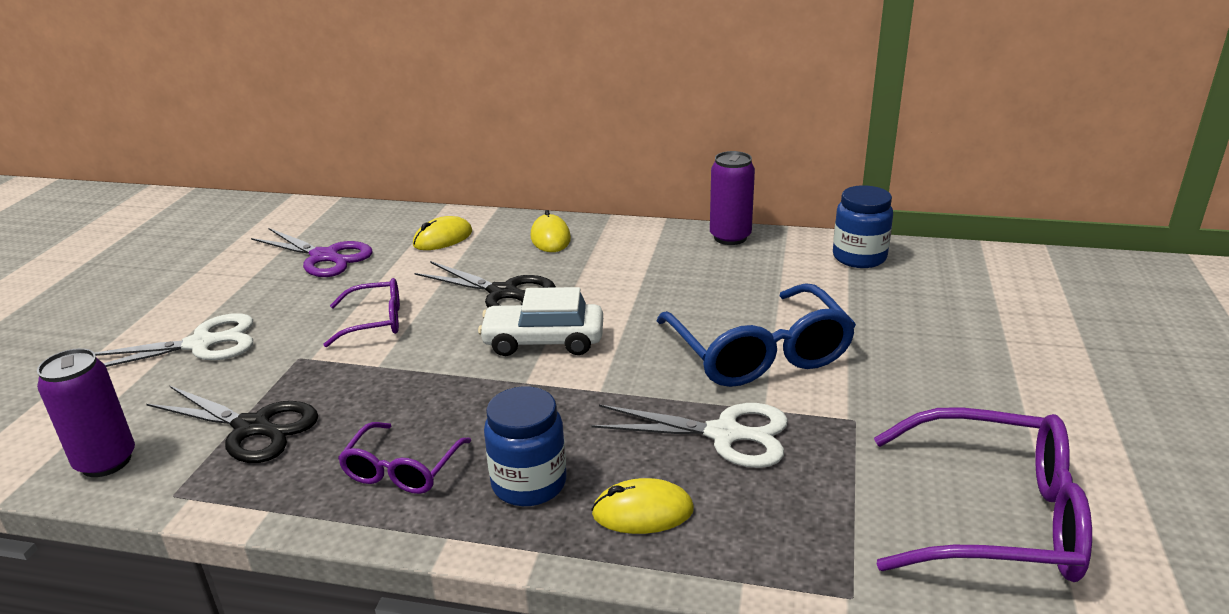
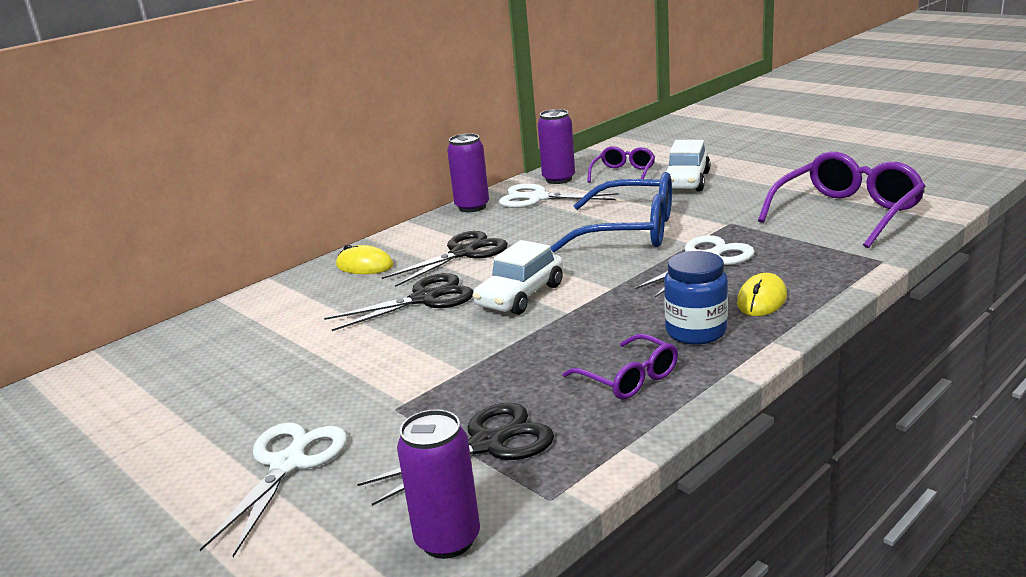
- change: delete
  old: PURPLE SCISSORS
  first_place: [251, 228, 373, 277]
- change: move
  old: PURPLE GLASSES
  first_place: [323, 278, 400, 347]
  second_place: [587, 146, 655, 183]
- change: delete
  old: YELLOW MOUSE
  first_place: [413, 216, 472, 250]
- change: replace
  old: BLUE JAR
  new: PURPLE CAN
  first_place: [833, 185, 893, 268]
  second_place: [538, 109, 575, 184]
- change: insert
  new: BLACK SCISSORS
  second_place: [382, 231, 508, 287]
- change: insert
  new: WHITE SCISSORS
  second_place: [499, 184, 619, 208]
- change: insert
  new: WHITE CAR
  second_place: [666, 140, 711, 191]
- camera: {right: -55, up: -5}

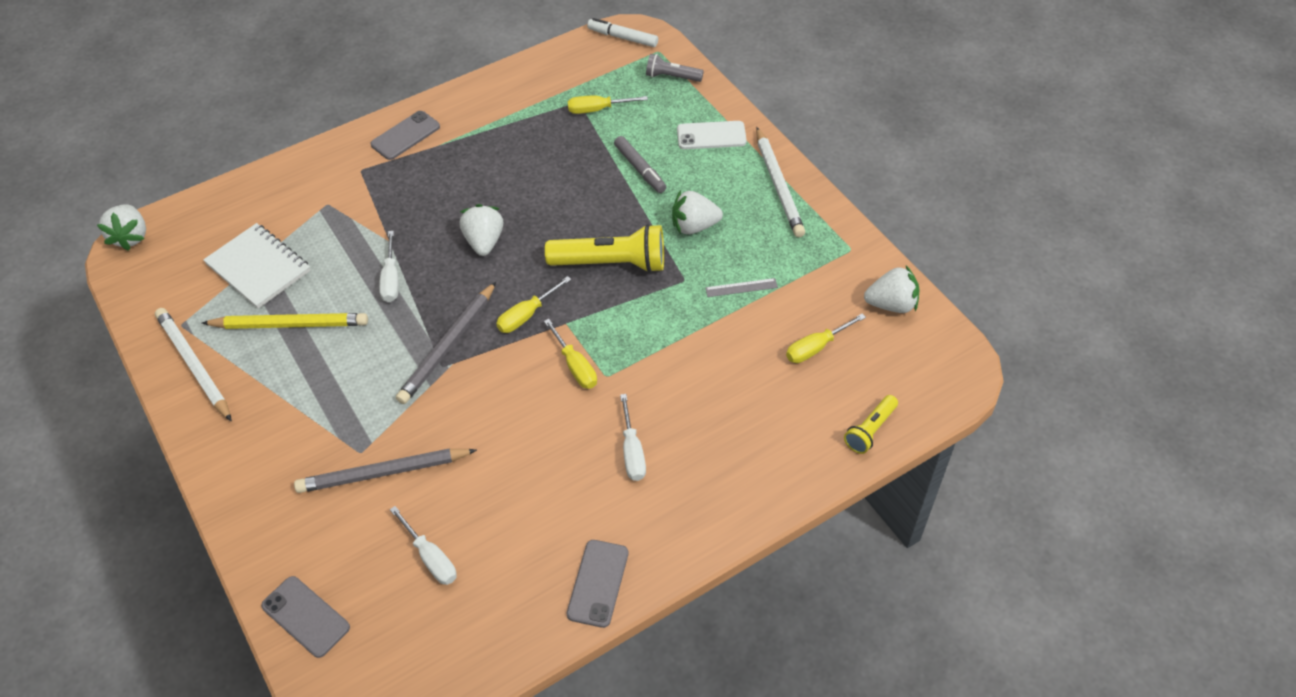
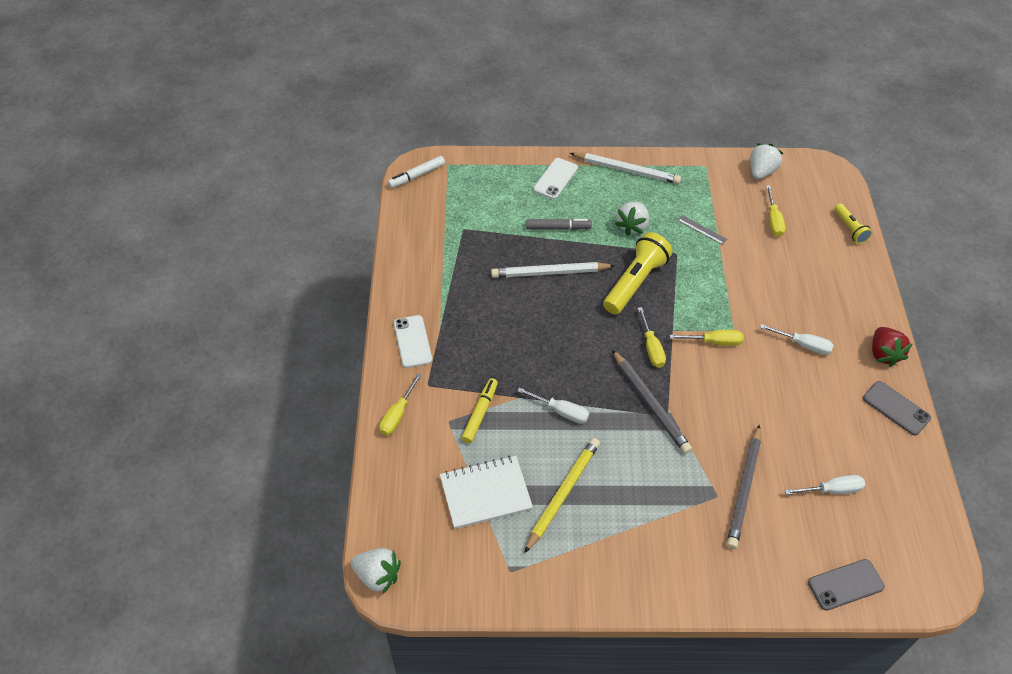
- change: move
  old: WHITE PENCIL
  first_place: [155, 308, 232, 422]
  second_place: [491, 262, 615, 278]
- change: recolor
  old: GREY PHONE
  new: WHITE PHONE
  first_place: [371, 111, 440, 160]
  second_place: [394, 315, 432, 368]
- change: delete
  old: WHITE STRAWBERRY
  first_place: [460, 204, 503, 256]
- change: move
  old: YELLOW SCREWDRIVER
  first_place: [568, 96, 648, 114]
  second_place: [379, 373, 422, 436]
- change: delete
  old: GREY FLASHLIGHT
  first_place: [646, 54, 704, 82]
- change: rotate
  old: GREY RULER
  first_place: [705, 278, 778, 297]
  second_place: [678, 215, 727, 245]
  degrees: -75
- change: insert
  new: YELLOW MARKER
  second_place: [461, 378, 498, 443]
- change: insert
  new: RED STRAWBERRY
  second_place: [872, 327, 913, 367]
- camera: {right: -60, up: 0}

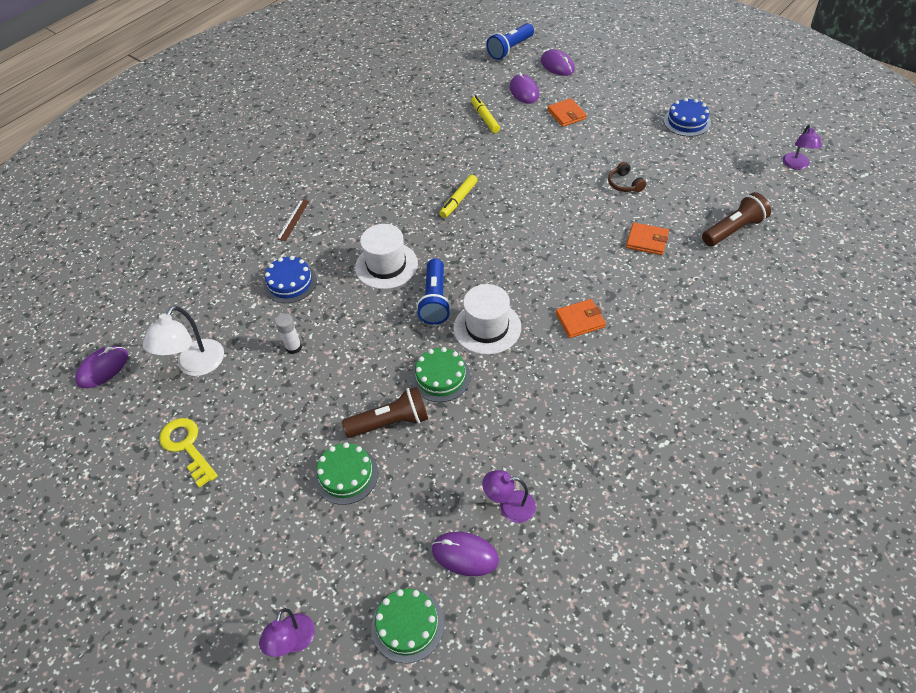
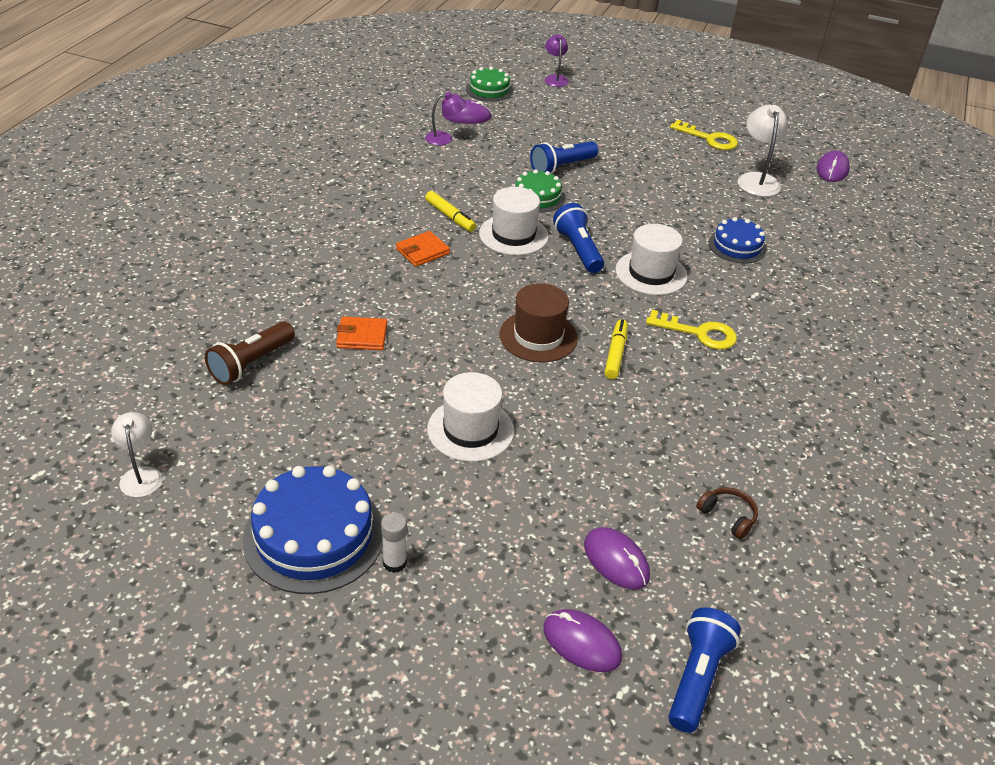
- change: move
  old: WHITE GLUE STICK
  first_place: [275, 313, 302, 354]
  second_place: [381, 512, 407, 573]
- change: delete
  old: BROWN RULER
  first_place: [277, 200, 309, 241]
- change: delete
  old: GREEN CAKE
  first_place: [314, 442, 378, 505]
- change: recolor
  old: BROWN FLASHLIGHT
  new: BLUE FLASHLIGHT
  first_place: [342, 387, 428, 438]
  second_place: [530, 141, 598, 174]
- change: move
  old: YELLOW MARKER
  first_place: [471, 96, 500, 133]
  second_place: [425, 191, 476, 232]
- change: delete
  old: ORANGE WALLET
  first_place: [547, 98, 587, 127]
- change: move
  old: BROWN HEADPHONES
  first_place: [608, 162, 646, 192]
  second_place: [696, 487, 758, 539]
- change: resize
  old: BLUE CAKE
  first_place: [664, 98, 711, 137]
  second_place: [243, 465, 383, 594]
  factor: 1.72
- change: recolor
  old: PURPLE LAMP
  new: WHITE LAMP
  first_place: [783, 124, 822, 170]
  second_place: [111, 412, 162, 497]
- change: insert
  new: WHITE HAT
  second_place: [427, 372, 514, 462]
- change: insert
  new: BROWN HAT
  second_place: [500, 283, 578, 362]
- change: insert
  new: YELLOW KEY
  second_place: [646, 310, 737, 349]
- camera: {right: 155, up: -10}

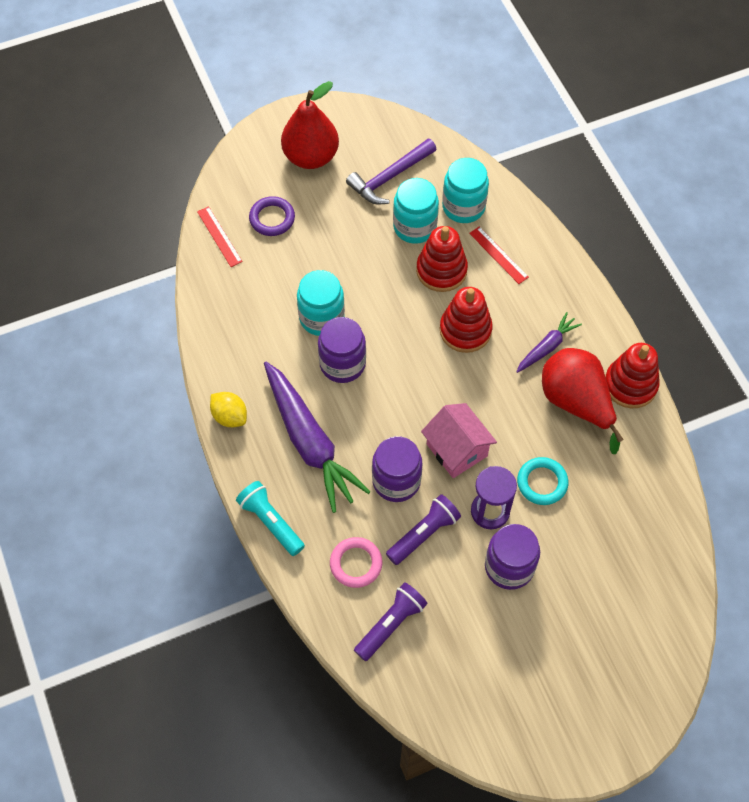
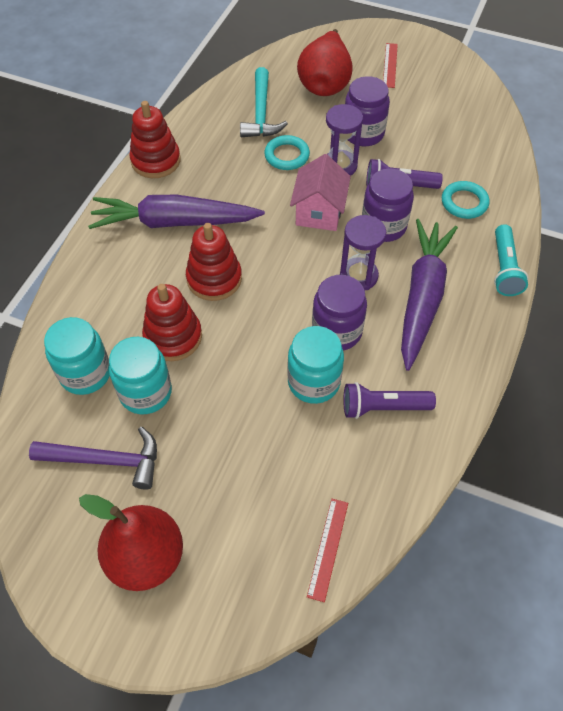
- change: delete
  old: YELLOW LEMON
  first_place: [210, 392, 247, 427]
- change: delete
  old: PURPLE RING
  first_place: [249, 196, 295, 236]
- change: recolor
  old: PINK RING
  new: TURQUOISE RING
  first_place: [330, 537, 382, 588]
  second_place: [442, 181, 489, 219]
- change: move
  old: PURPLE FLASHLIGHT
  first_place: [354, 582, 428, 661]
  second_place: [343, 382, 436, 419]
- change: move
  old: RED RULER
  first_place: [469, 227, 529, 284]
  second_place: [383, 43, 398, 88]
- change: resize
  old: PURPLE CARROT
  first_place: [516, 312, 582, 373]
  second_place: [88, 195, 265, 229]
  factor: 1.98
- change: move
  old: RED PEAR
  first_place: [542, 348, 624, 454]
  second_place: [297, 29, 353, 96]
- change: insert
  new: TURQUOISE HAMMER
  second_place: [240, 67, 288, 137]
- change: insert
  new: PURPLE HOURGLASS
  second_place: [340, 215, 386, 290]
- camera: {right: -135, up: -5}

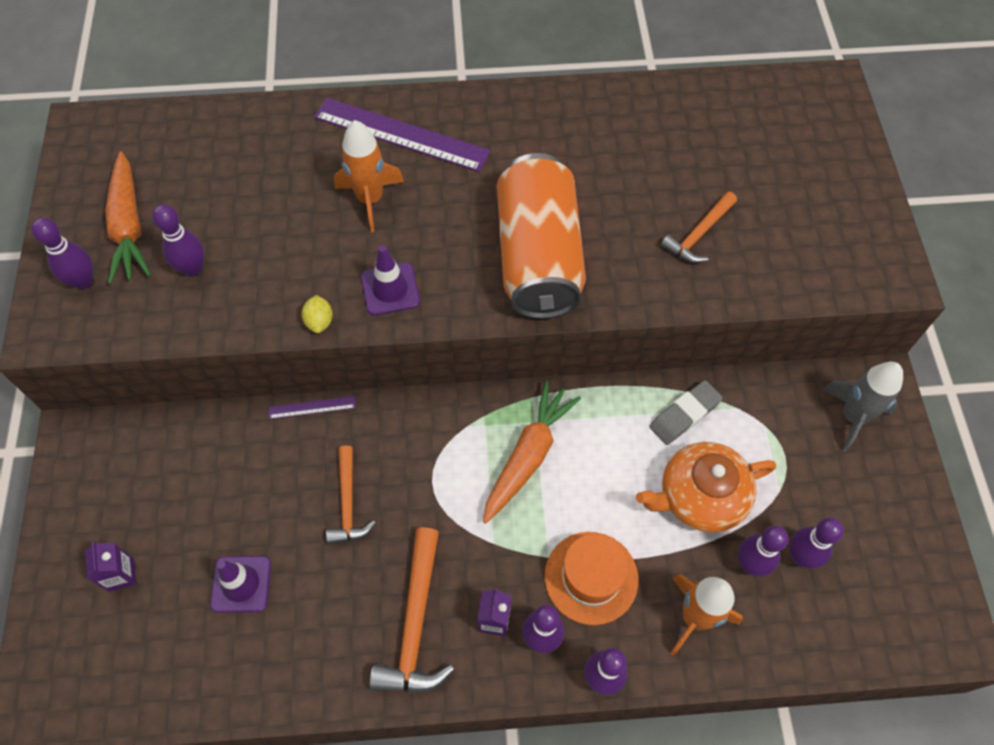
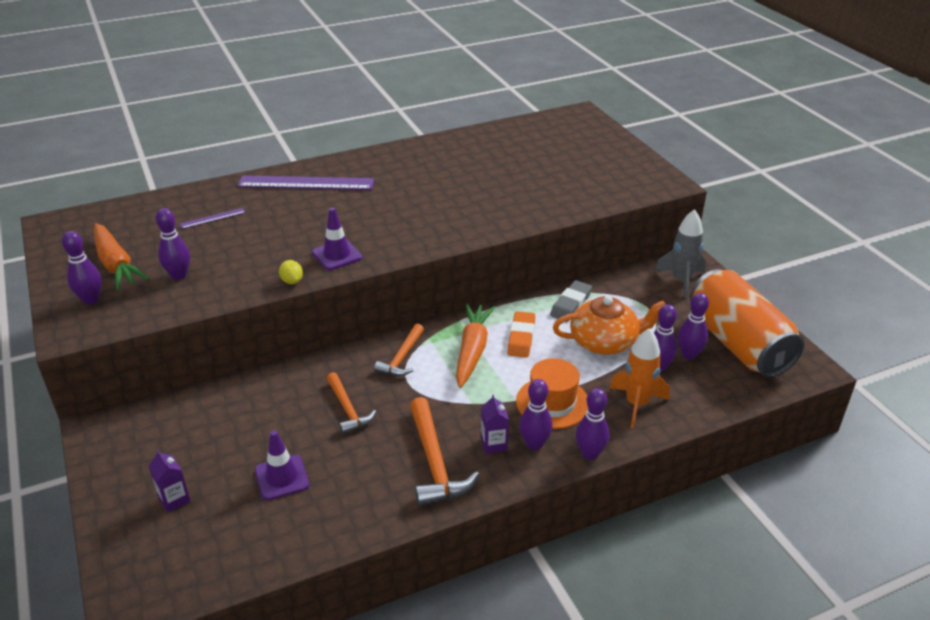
- change: move
  old: PURPLE RULER
  first_place: [269, 396, 356, 419]
  second_place: [180, 208, 246, 229]
- change: delete
  old: ORANGE ROCKET
  first_place: [334, 120, 404, 232]
- change: move
  old: ORANGE CAN
  first_place: [497, 153, 586, 319]
  second_place: [690, 269, 804, 377]
- change: rotate
  old: ORANGE TEAPOT
  first_place: [636, 442, 776, 532]
  second_place: [553, 296, 666, 355]
  degrees: -150
- change: move
  old: ORANGE HAMMER
  first_place: [661, 192, 737, 263]
  second_place: [374, 324, 424, 376]
- change: insert
  new: ORANGE ERASER
  second_place: [507, 311, 535, 358]
- camera: {right: -20, up: -25}

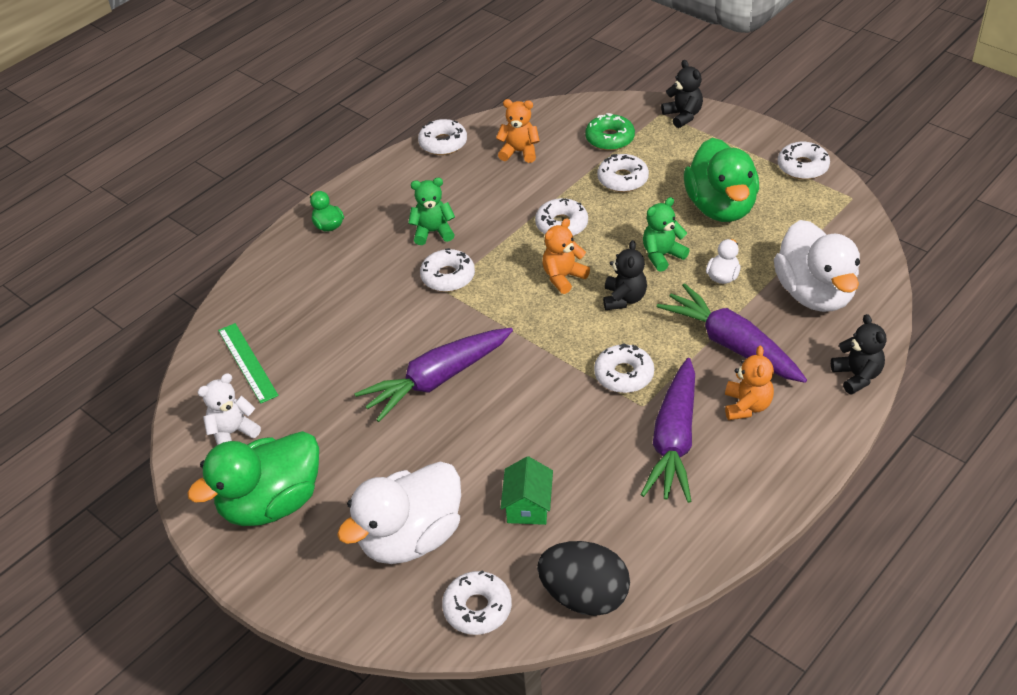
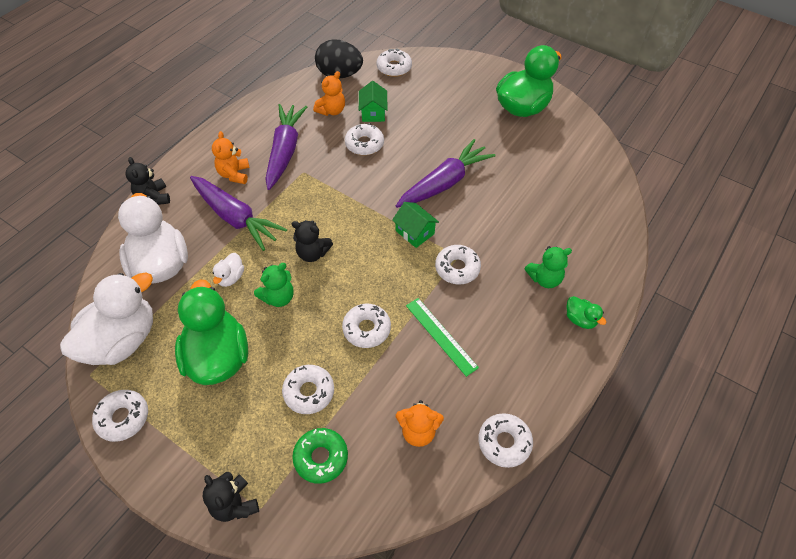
- change: delete
  old: WHITE TEDDY BEAR
  first_place: [198, 373, 261, 445]
- change: move
  old: GREEN RULER
  first_place: [218, 323, 279, 403]
  second_place: [406, 298, 479, 377]
- change: move
  old: WHITE DUCK
  first_place: [337, 461, 461, 564]
  second_place: [60, 273, 153, 365]
- change: move
  old: GREEN TEDDY BEAR
  first_place: [408, 178, 455, 245]
  second_place: [524, 246, 572, 288]
- change: move
  old: ORANGE TEDDY BEAR
  first_place: [542, 218, 590, 294]
  second_place: [313, 71, 345, 116]
- change: move
  old: WHITE DONUT
  first_place: [594, 343, 654, 393]
  second_place: [345, 123, 384, 155]
- change: rotate
  old: BLACK TEDDY BEAR
  first_place: [603, 240, 647, 310]
  second_place: [292, 220, 333, 262]
  degrees: -75
- change: insert
  new: GREEN HOUSE
  second_place: [392, 202, 439, 248]
- camera: {right: 170, up: 10}

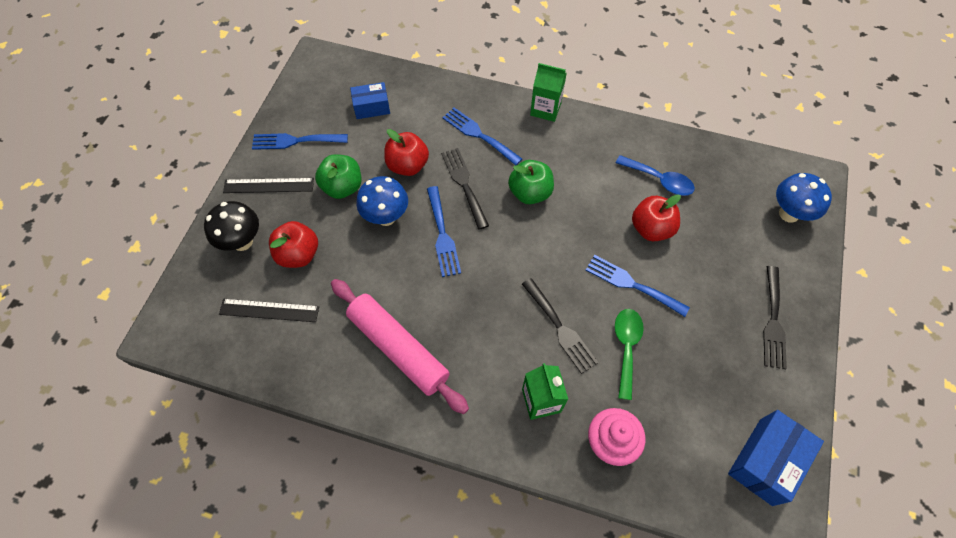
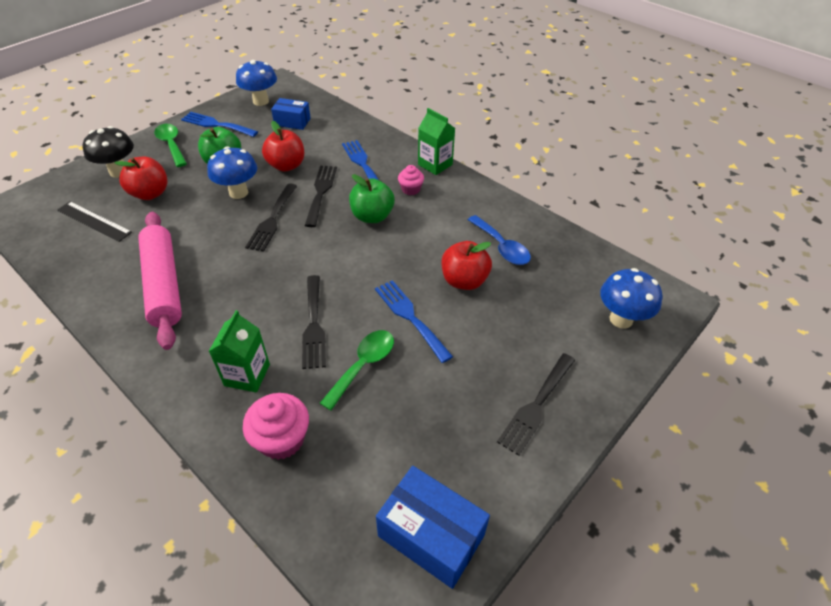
- change: replace
  old: BLACK RULER
  new: GREEN SPOON
  first_place: [223, 178, 314, 193]
  second_place: [154, 124, 187, 167]
- change: recolor
  old: BLUE FORK
  new: BLACK FORK
  first_place: [427, 186, 461, 277]
  second_place: [245, 184, 297, 252]
- change: rotate
  old: BLUE BOX
  first_place: [728, 410, 824, 506]
  second_place: [376, 466, 490, 589]
  degrees: 60
- change: insert
  new: BLUE MUSHROOM
  second_place: [236, 60, 277, 106]
- change: insert
  new: PINK CUPCAKE
  second_place: [398, 165, 424, 195]
- camera: {right: 25, up: -15}

